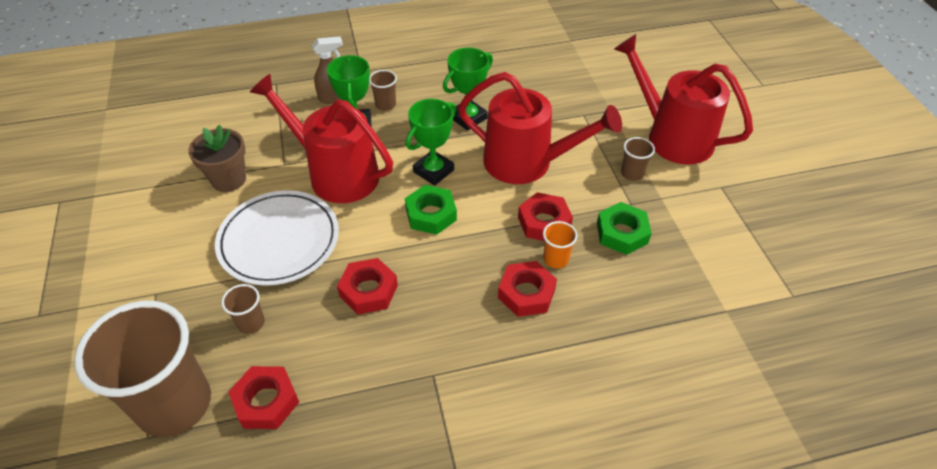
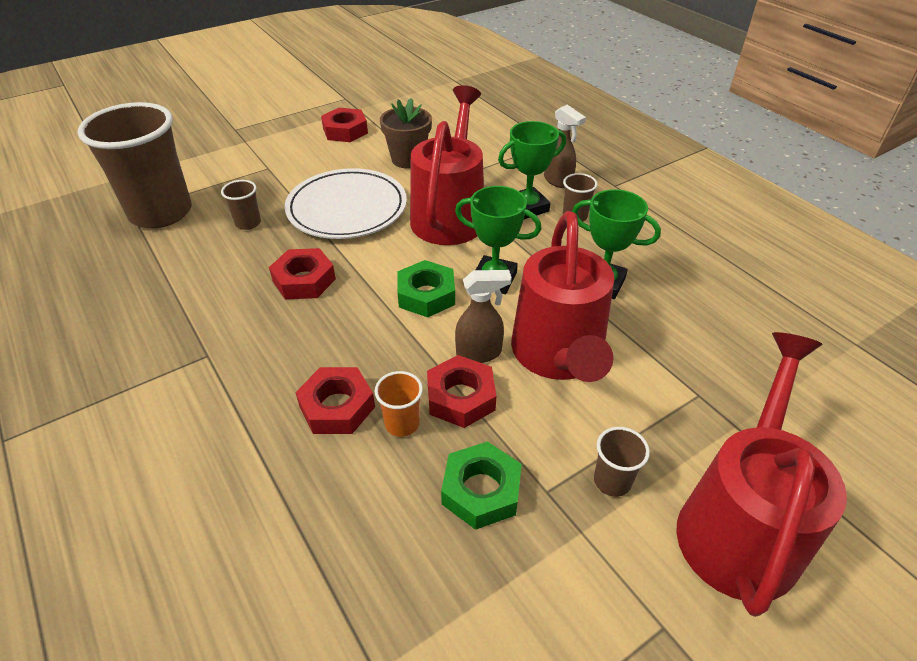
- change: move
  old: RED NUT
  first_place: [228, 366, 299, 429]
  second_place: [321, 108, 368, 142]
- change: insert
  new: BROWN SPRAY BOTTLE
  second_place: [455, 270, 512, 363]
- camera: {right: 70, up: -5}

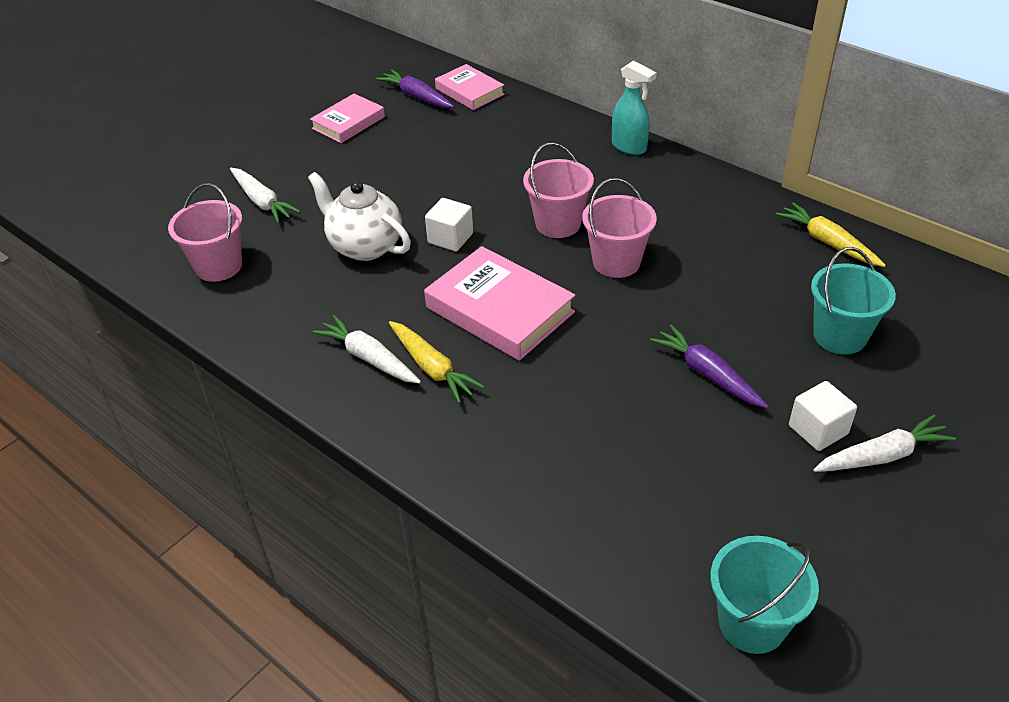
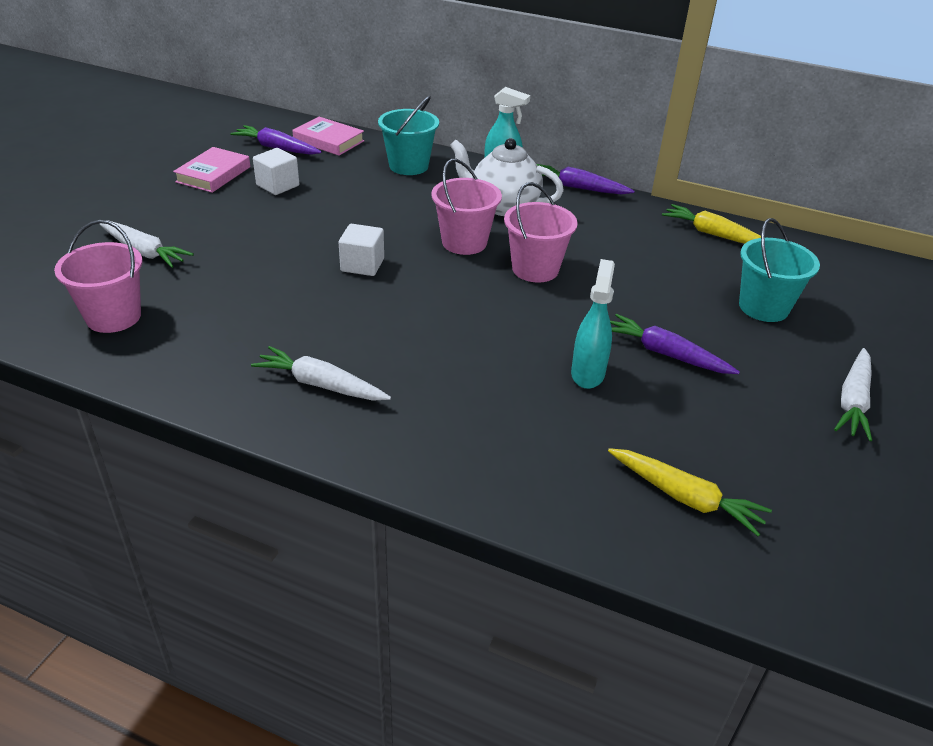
- change: move
  old: WHITE TEAPOT
  first_place: [308, 172, 411, 261]
  second_place: [450, 138, 564, 216]
- change: move
  old: YELLOW CARROT
  first_place: [389, 321, 485, 403]
  second_place: [608, 448, 772, 536]
- change: delete
  old: PINK BOOK
  first_place: [424, 246, 575, 361]
- change: move
  old: TURQUOISE BUCKET
  first_place: [710, 536, 819, 654]
  second_place: [378, 96, 439, 175]
- change: move
  old: WHITE CUBE
  first_place: [789, 381, 857, 451]
  second_place: [253, 148, 299, 195]
- change: rotate
  old: WHITE CARROT
  first_place: [813, 415, 956, 472]
  second_place: [834, 348, 872, 441]
  degrees: 150
- change: insert
  new: PURPLE CARROT
  second_place: [537, 164, 634, 194]
- change: insert
  new: TURQUOISE SPRAY BOTTLE
  second_place: [571, 259, 615, 389]
- camera: {right: -20, up: -5}

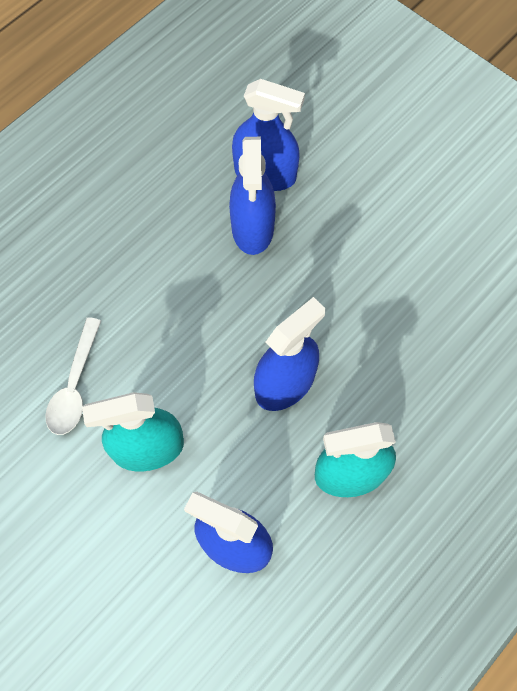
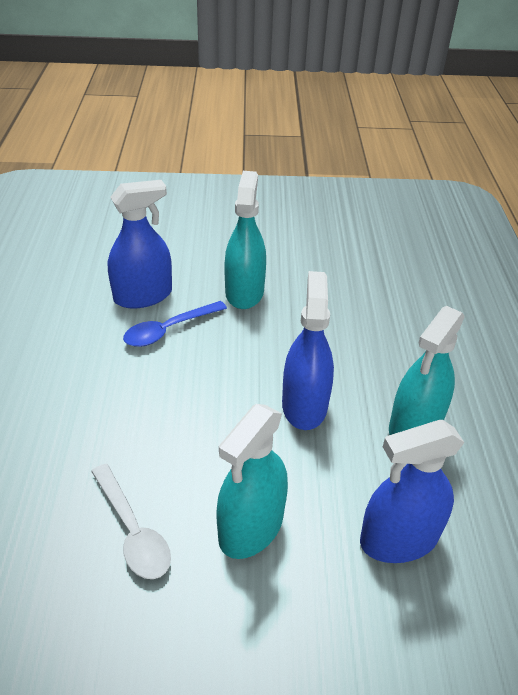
- change: replace
  old: BLUE SPRAY BOTTLE
  new: BLUE SPOON
  first_place: [229, 137, 276, 255]
  second_place: [123, 301, 227, 347]
- change: insert
  new: TURQUOISE SPRAY BOTTLE
  second_place: [224, 171, 266, 309]
- camera: {right: -45, up: -25}

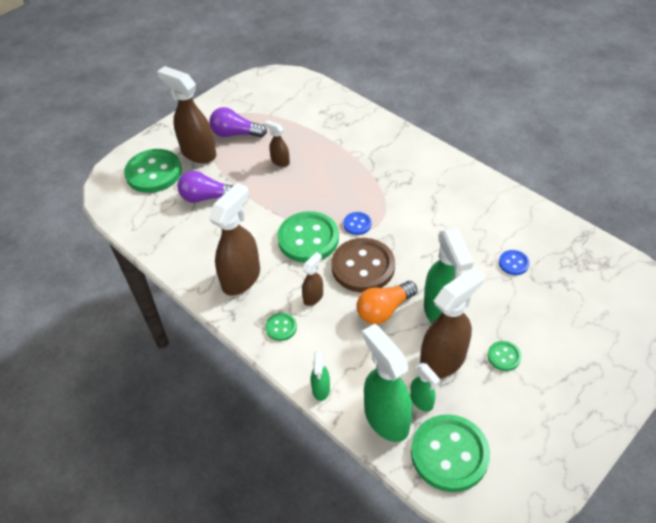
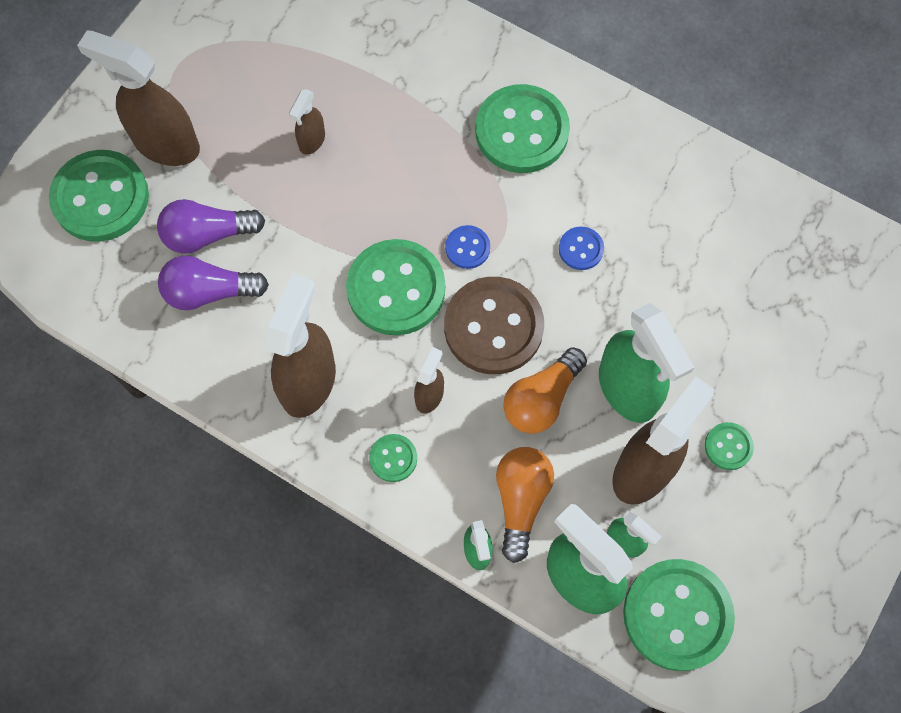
- change: move
  old: PURPLE LIGHT BULB
  first_place: [209, 107, 267, 138]
  second_place: [158, 256, 269, 310]
- change: rotate
  old: BROWN SPRAY BOTTLE
  first_place: [265, 120, 290, 167]
  second_place: [289, 89, 325, 155]
  degrees: -90
- change: move
  old: BLUE BUTTON
  first_place: [499, 250, 529, 275]
  second_place: [559, 227, 604, 270]
- change: insert
  new: GREEN BUTTON
  second_place: [475, 84, 570, 173]
- change: insert
  new: ORANGE LIGHT BULB
  second_place: [496, 447, 554, 563]
- camera: {right: -15, up: 20}

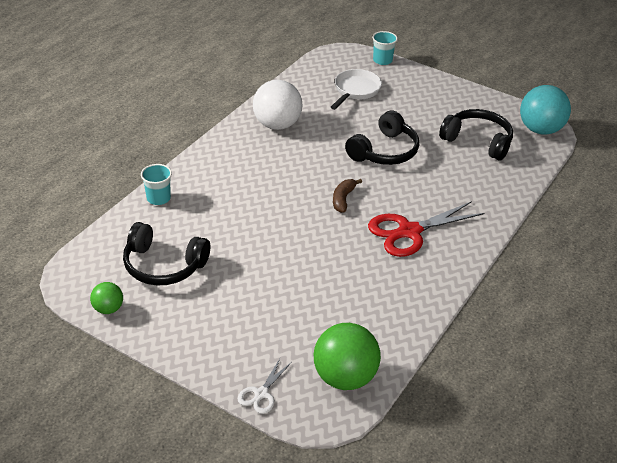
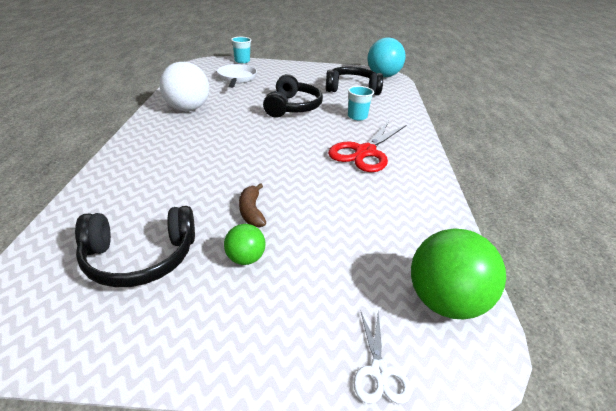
- change: move
  old: GREEN BALL
  first_place: [90, 282, 123, 314]
  second_place: [224, 224, 265, 265]
- change: move
  old: TURQUOISE CUP
  first_place: [141, 164, 172, 205]
  second_place: [348, 86, 374, 120]
- change: move
  old: BROWN BANANA
  first_place: [333, 179, 362, 213]
  second_place: [239, 183, 266, 228]
- camera: {right: -30, up: -5}

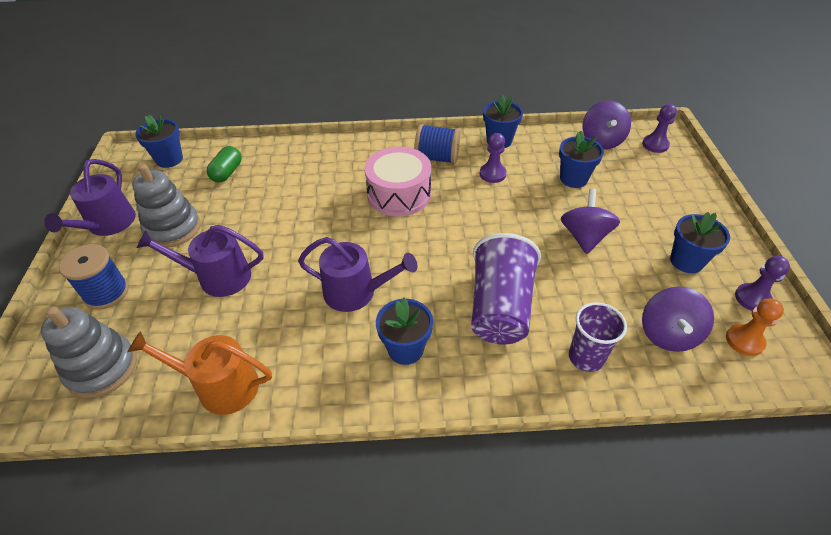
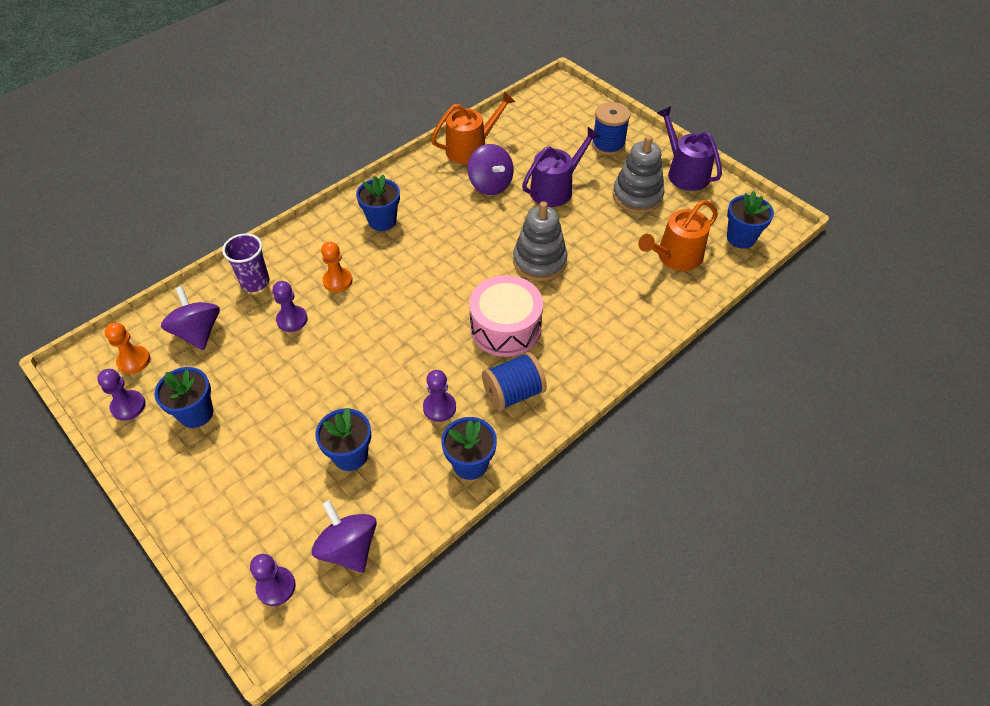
- change: move
  old: GREY STACKING TOY
  first_place: [41, 306, 137, 398]
  second_place: [513, 201, 568, 281]
- change: replace
  old: GREEN CAPSULE
  new: ORANGE WATERING CAN
  first_place: [207, 146, 242, 182]
  second_place: [638, 200, 718, 271]
- change: delete
  old: PURPLE WATERING CAN
  first_place: [298, 237, 417, 312]
- change: replace
  old: PURPLE CUP
  new: ORANGE PAWN
  first_place: [471, 233, 541, 345]
  second_place: [321, 242, 353, 292]
- change: move
  old: PURPLE SPINNING TOP
  first_place: [561, 189, 620, 254]
  second_place: [468, 144, 514, 195]
- change: insert
  new: PURPLE PAWN
  second_place: [273, 281, 308, 332]
- camera: {right: 140, up: 5}

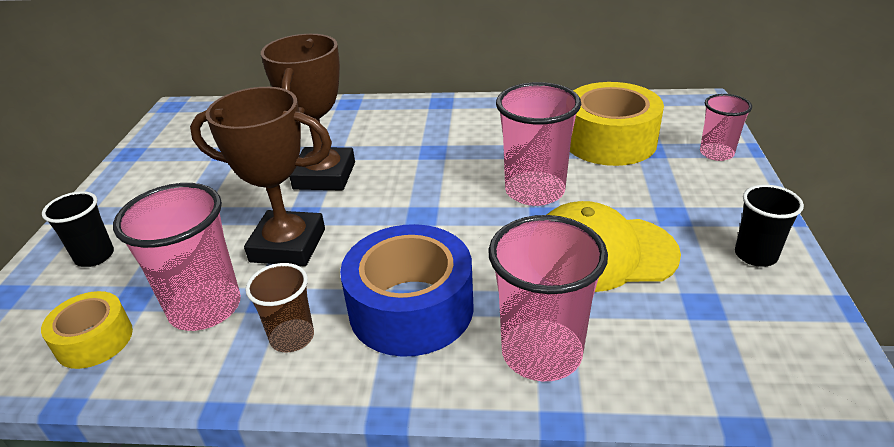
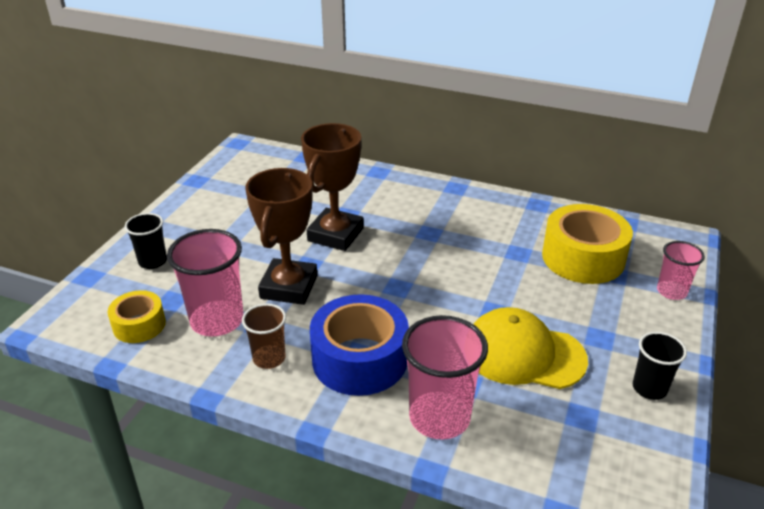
- change: rotate
  old: BROWN TROPHY
  first_place: [190, 87, 332, 266]
  second_place: [245, 168, 317, 305]
  degrees: 75
- change: delete
  old: PINK CUP
  first_place: [496, 82, 581, 206]
- camera: {right: 15, up: 0}

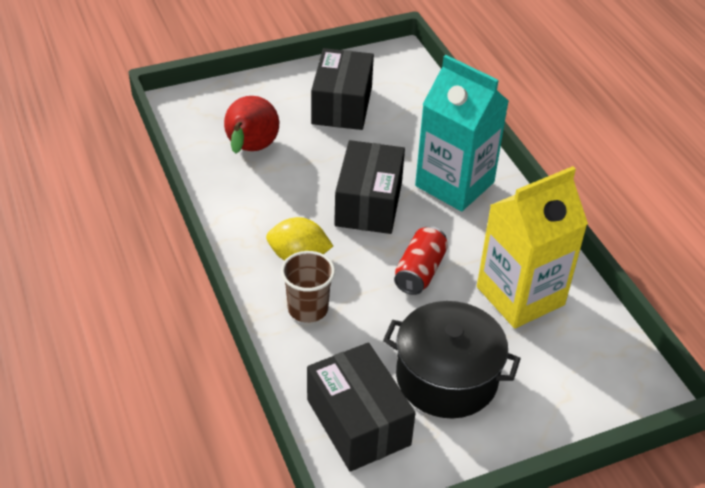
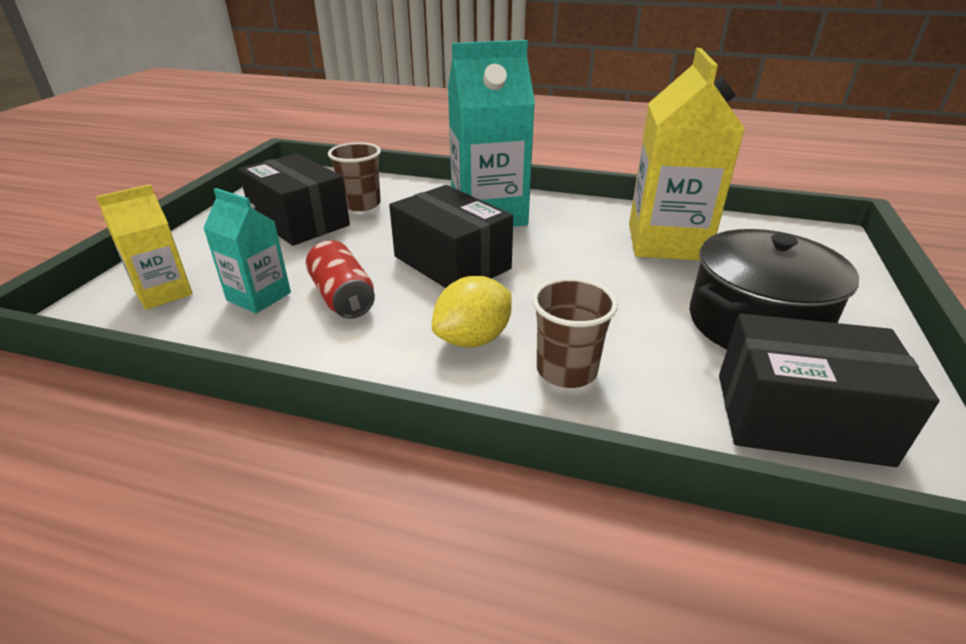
- change: replace
  old: RED PEAR
  new: TURQUOISE CARTON
  first_place: [224, 96, 279, 153]
  second_place: [203, 188, 291, 313]
- change: move
  old: RED CAN
  first_place: [394, 226, 448, 295]
  second_place: [306, 240, 375, 319]
- change: insert
  new: YELLOW CARTON
  second_place: [96, 184, 193, 310]
- change: insert
  new: BROWN CUP
  second_place: [328, 142, 381, 211]
- camera: {right: -50, up: -10}

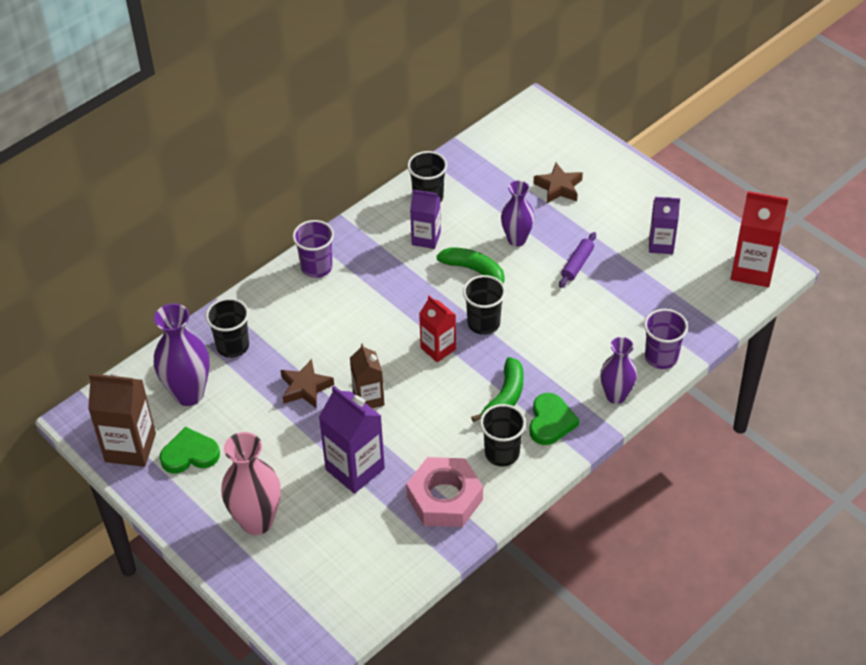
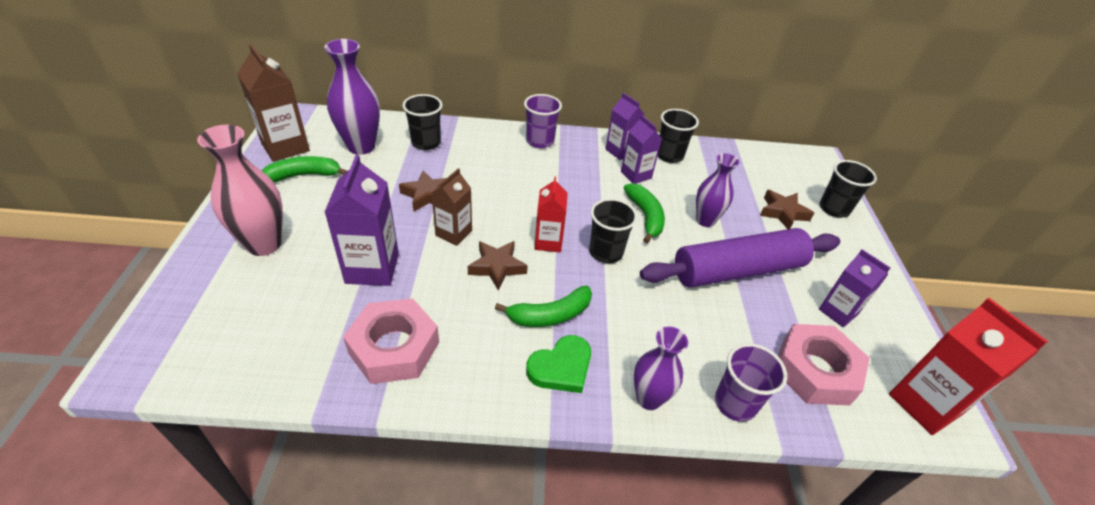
- change: replace
  old: GREEN HEART
  new: GREEN BANANA
  first_place: [160, 427, 220, 473]
  second_place: [262, 156, 347, 182]
- change: move
  old: BLACK CUP
  first_place: [480, 404, 526, 466]
  second_place: [820, 160, 877, 218]
- change: resize
  old: PURPLE ROLLING PIN
  first_place: [559, 232, 596, 288]
  second_place: [640, 228, 840, 288]
  factor: 2.47
- change: insert
  new: BROWN STAR
  second_place: [468, 241, 528, 290]
- change: insert
  new: PURPLE CARTON
  second_place: [605, 93, 644, 160]
- change: insert
  new: PINK NUT
  second_place: [778, 324, 870, 405]
- camera: {right: 40, up: -5}

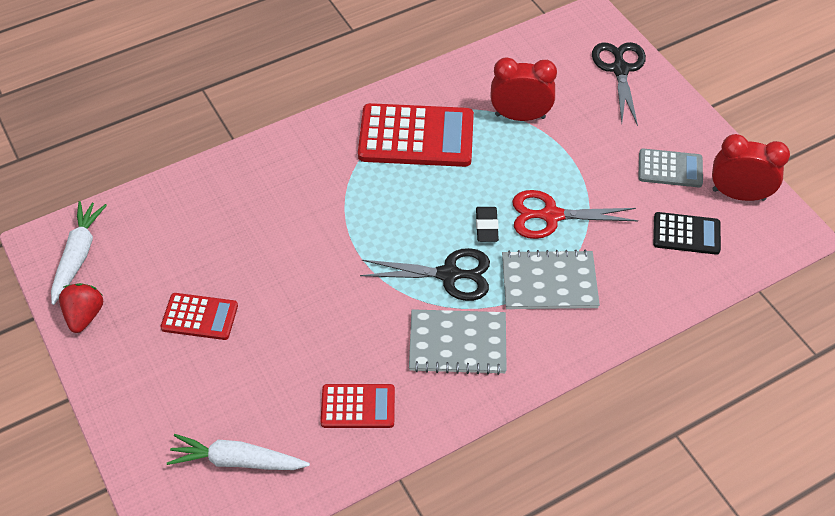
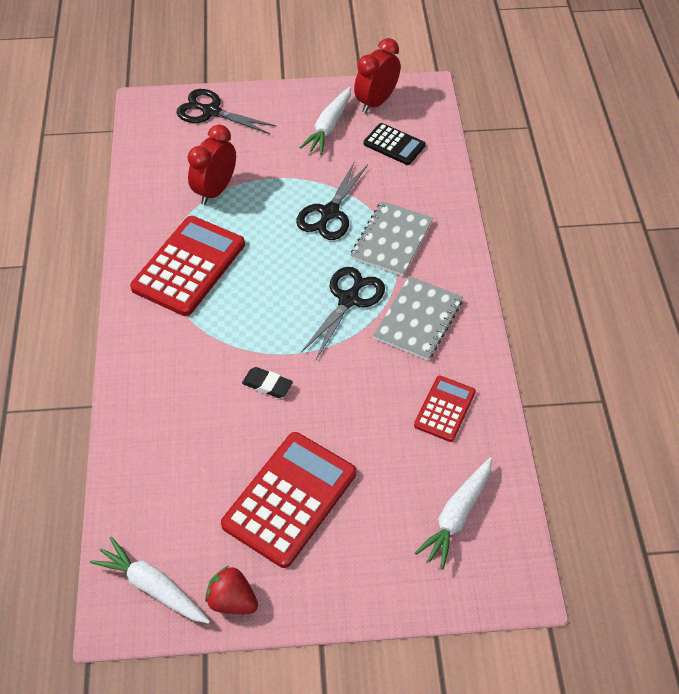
- change: resize
  old: RED CALCULATOR
  first_place: [161, 293, 238, 340]
  second_place: [221, 432, 356, 568]
  factor: 1.82
- change: move
  old: BLACK ERASER
  first_place: [476, 207, 499, 242]
  second_place: [242, 367, 293, 398]
- change: recolor
  old: RED SCISSORS
  new: BLACK SCISSORS
  first_place: [512, 190, 638, 239]
  second_place: [296, 161, 368, 240]
- change: replace
  old: GREY CALCULATOR
  new: WHITE CARROT
  first_place: [638, 149, 703, 187]
  second_place: [299, 87, 351, 155]
- change: rotate
  old: BLACK CALCULATOR
  first_place: [653, 212, 721, 255]
  second_place: [363, 123, 426, 165]
  degrees: 90
- camera: {right: -65, up: 0}

